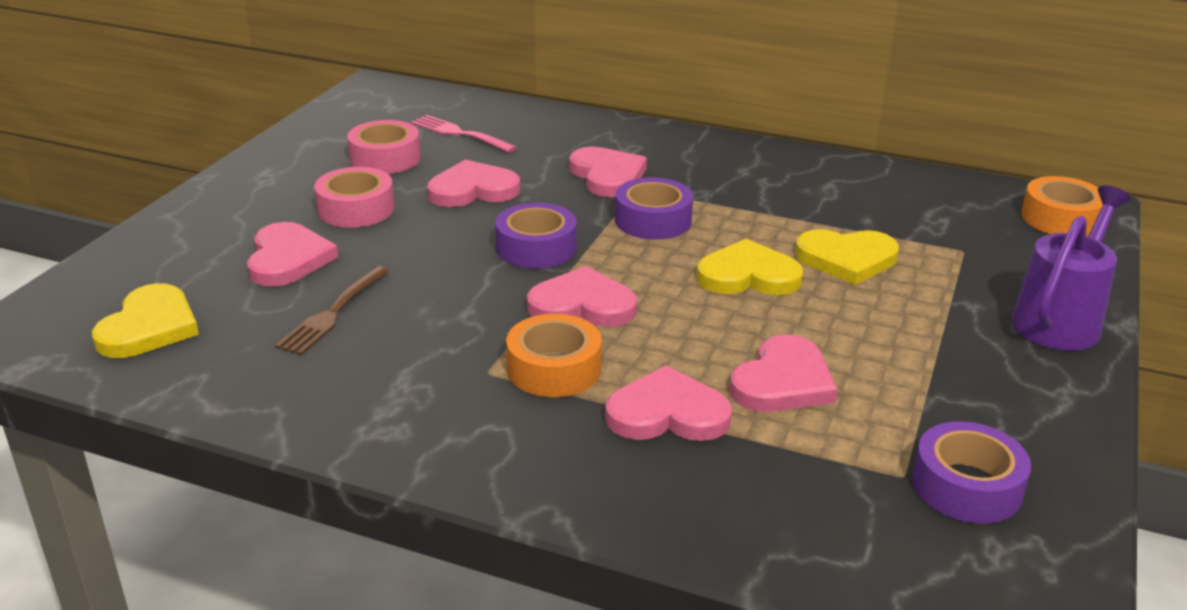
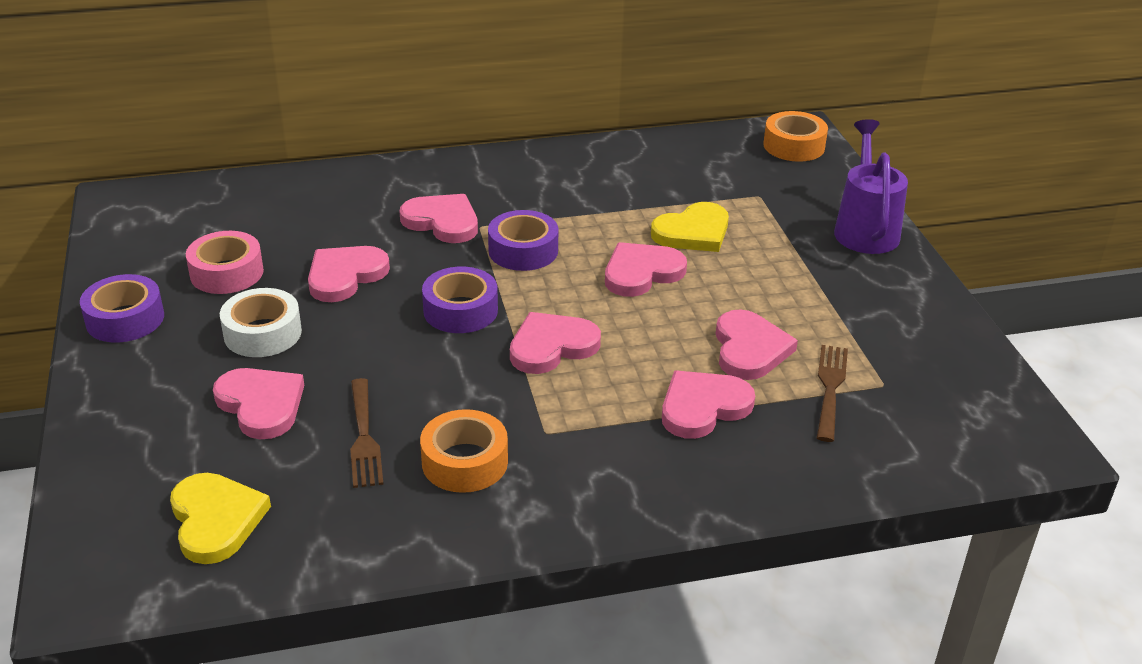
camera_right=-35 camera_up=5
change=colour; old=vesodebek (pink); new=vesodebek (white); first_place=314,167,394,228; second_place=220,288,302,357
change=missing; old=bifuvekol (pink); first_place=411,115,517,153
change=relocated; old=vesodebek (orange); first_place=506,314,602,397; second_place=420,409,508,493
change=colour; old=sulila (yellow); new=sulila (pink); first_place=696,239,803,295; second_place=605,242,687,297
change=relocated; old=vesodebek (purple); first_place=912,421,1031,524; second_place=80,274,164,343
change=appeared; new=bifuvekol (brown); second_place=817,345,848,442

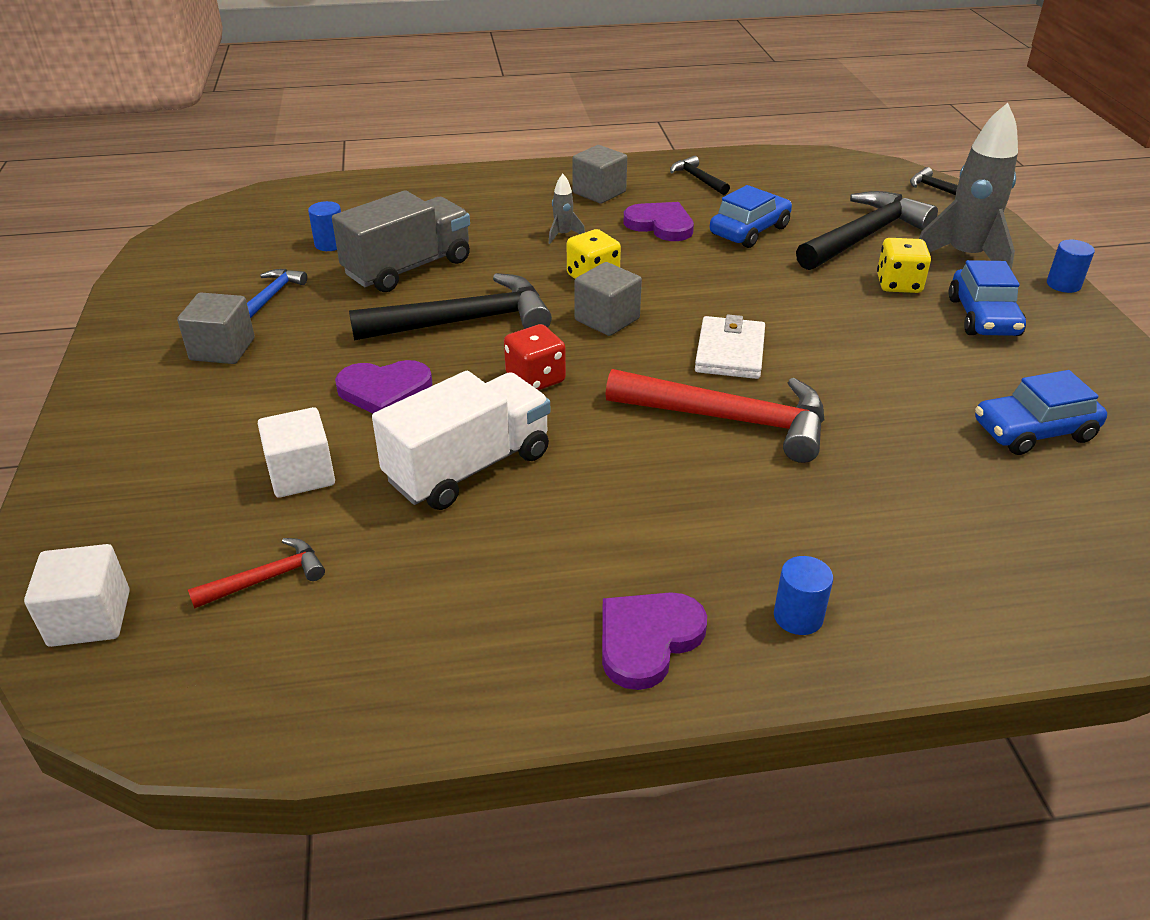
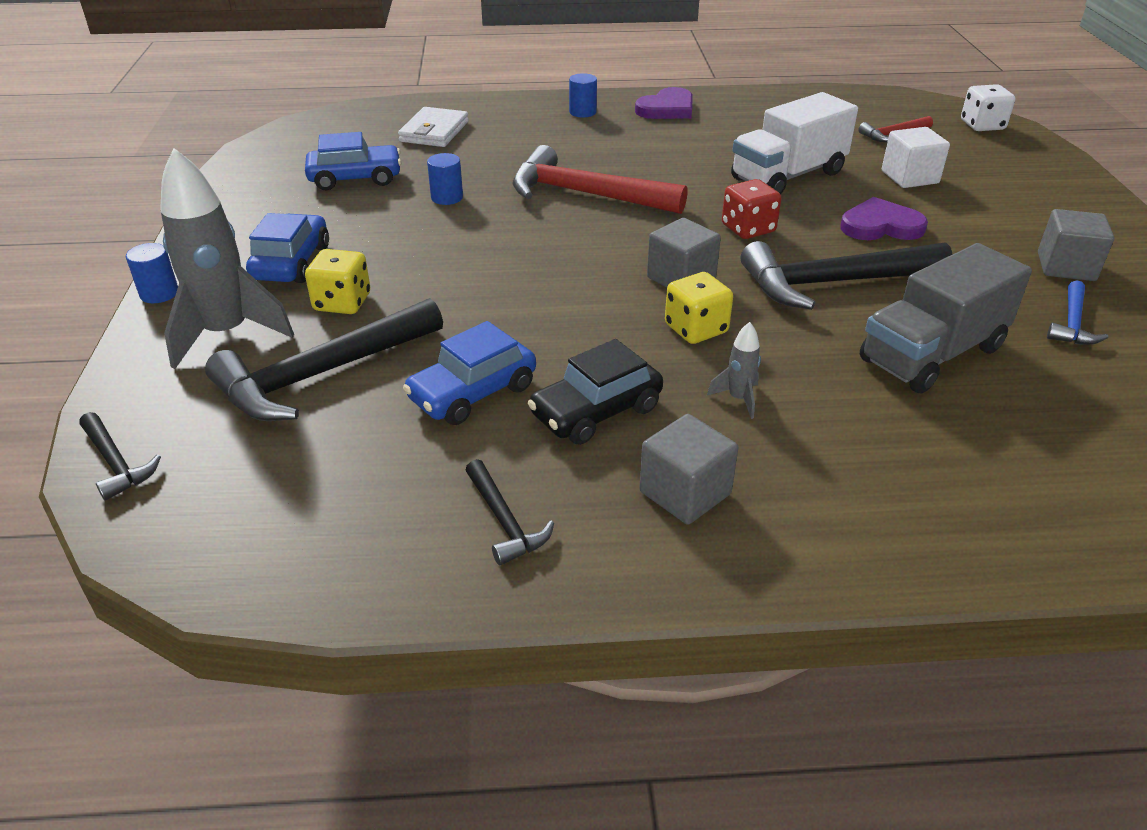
camera_right=-175 camera_up=0
change=exchanged; old=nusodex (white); new=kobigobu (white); first_place=24,544,130,647; second_place=961,84,1015,131
change=relocated; old=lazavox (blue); first_place=308,201,341,251; second_place=427,153,463,205
change=exchanged; old=sulila (purple); new=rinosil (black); first_place=624,202,694,241; second_place=528,339,663,445
change=relocated; old=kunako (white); first_place=695,315,765,379; second_place=398,107,469,147

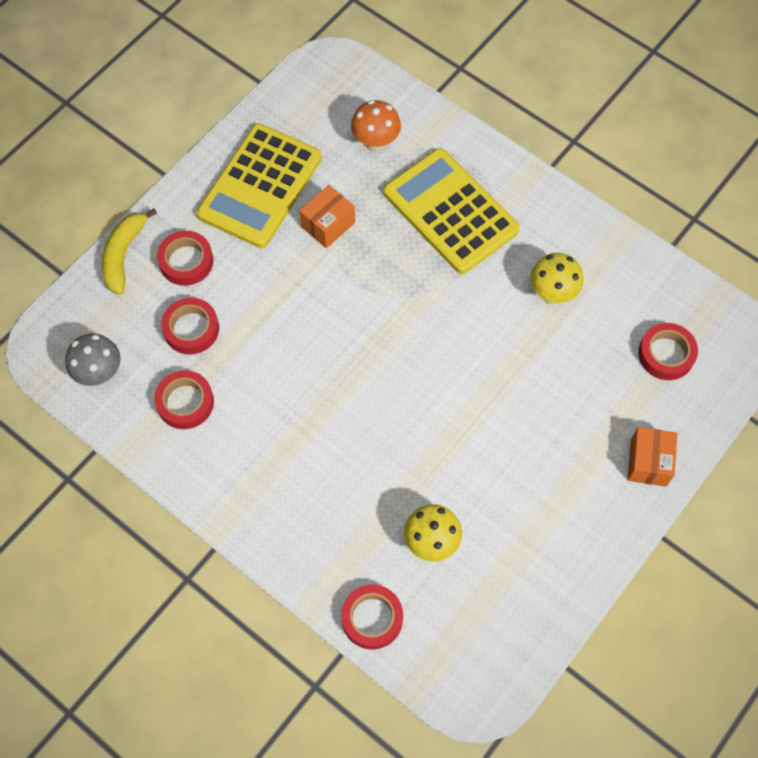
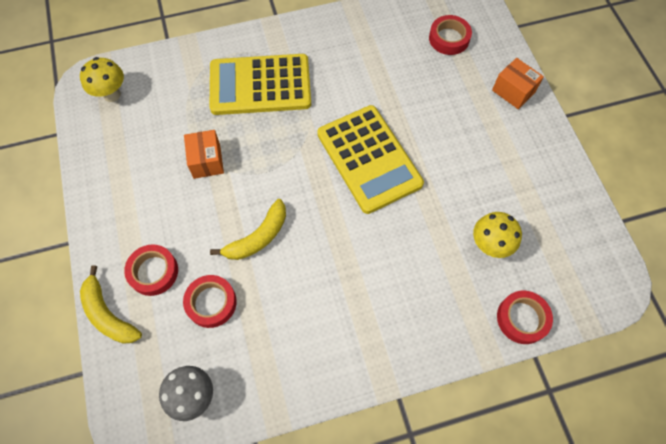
camera_right=-55 camera_up=0
change=missing; old=vesodebek (red); first_place=154,370,214,429
change=relocated; old=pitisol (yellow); first_place=197,124,322,248; second_place=317,105,424,214
change=missing; old=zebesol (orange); first_place=351,100,401,152
change=relocated; old=zebesol (yellow); first_place=530,253,583,304; second_place=80,57,124,102
change=appeared; new=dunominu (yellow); second_place=210,199,286,260

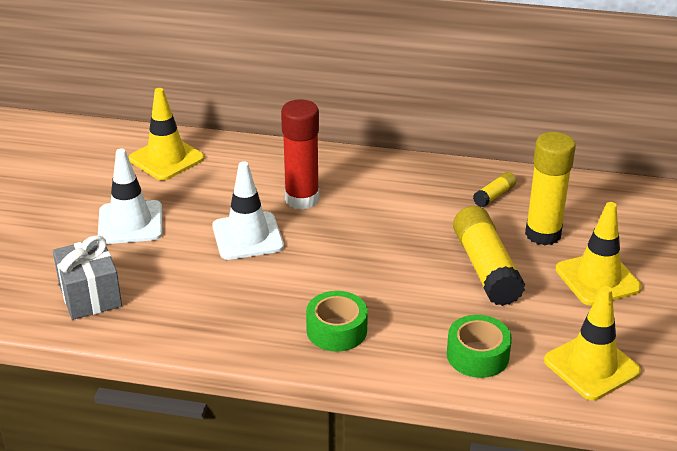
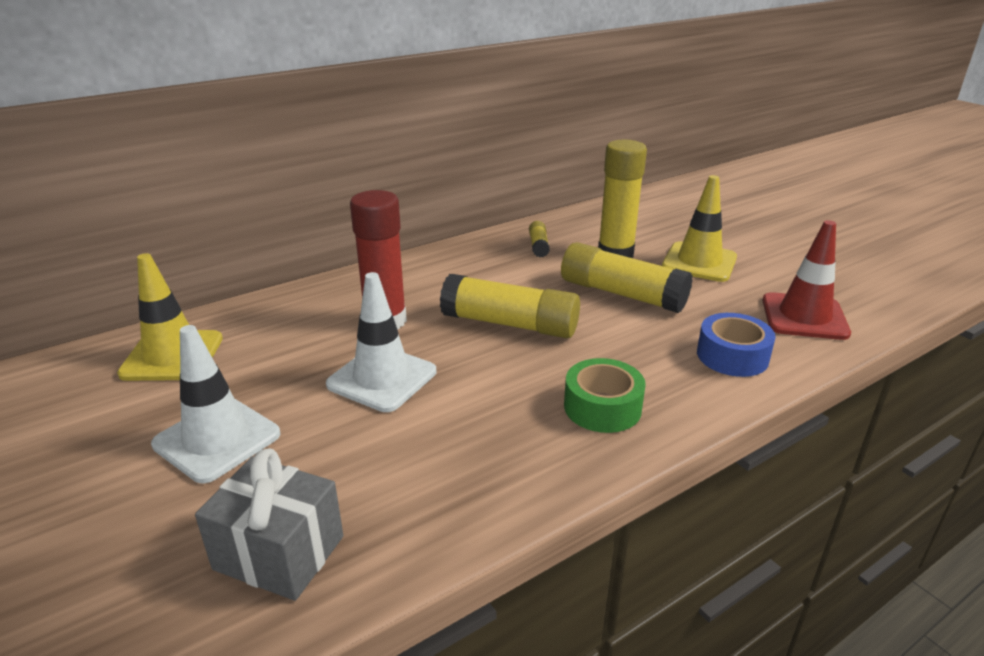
camera_right=-45 camera_up=-5
change=colour; old=vesodebek (green); new=vesodebek (blue); first_place=447,315,512,378; second_place=697,313,776,377
change=colour; old=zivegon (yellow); new=zivegon (red); first_place=544,286,641,400; second_place=762,220,851,340
change=appeared; new=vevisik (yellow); second_place=440,274,580,338

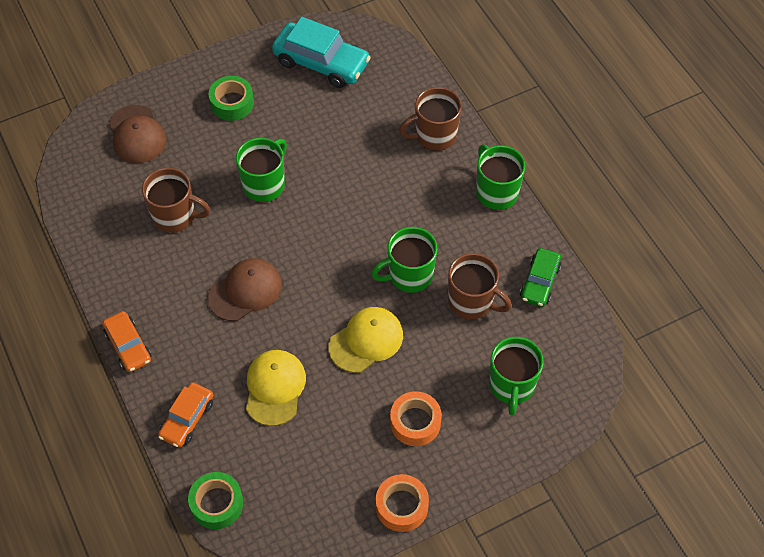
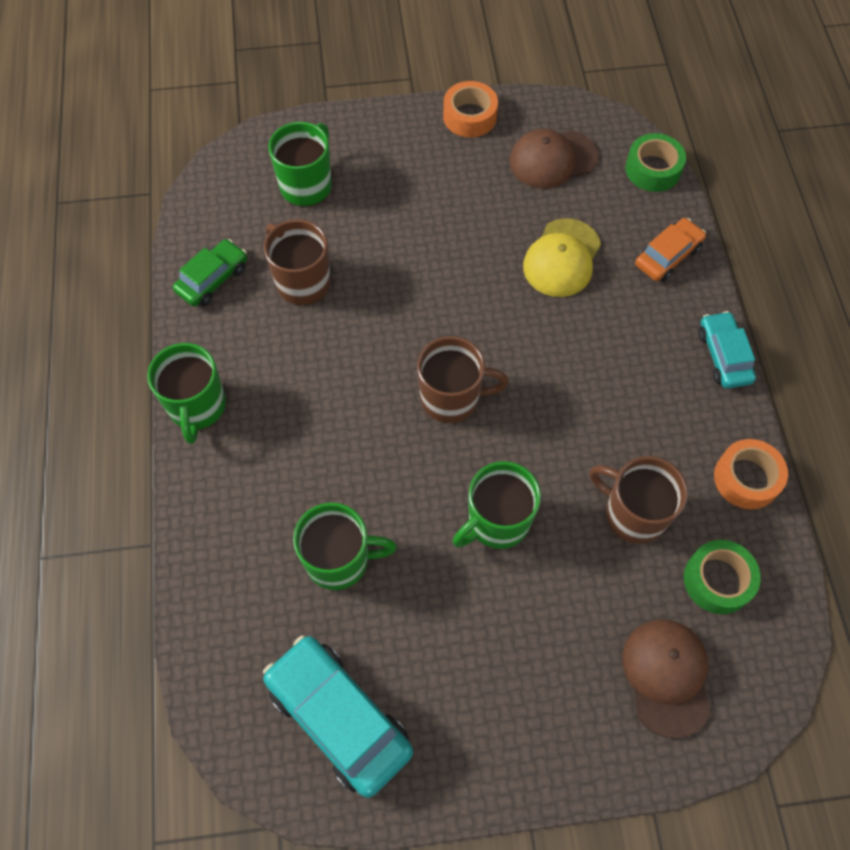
camera_right=-160 camera_up=5
change=colour; old=rinosil (orange); new=rinosil (turquoise); first_place=102,311,151,372; second_place=699,311,756,389
change=relocated; old=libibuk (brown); first_place=207,258,282,321; second_place=510,129,598,189
change=relocated; old=vesodebek (green); first_place=209,76,254,121; second_place=684,540,761,614
change=missing; old=libibuk (yellow); first_place=328,307,403,373
change=relocated; old=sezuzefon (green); first_place=371,227,438,293; second_place=293,503,397,590
change=relocated; old=vesodebek (orange); first_place=390,391,442,446; second_place=714,439,788,509
change=relocated; old=sezuzefon (brown); first_place=399,87,462,151; second_place=417,336,509,423

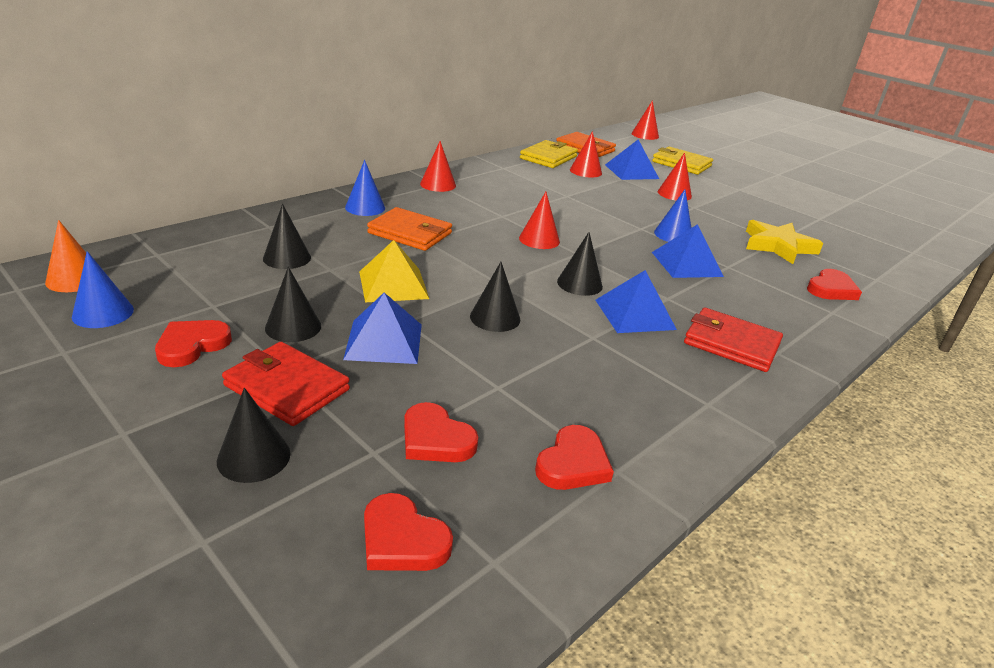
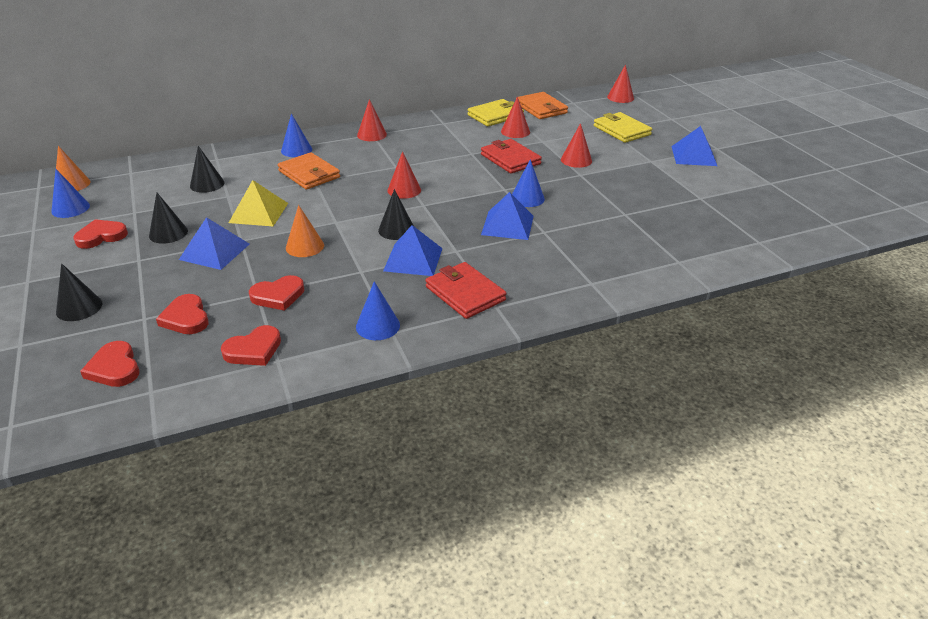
camera_right=25 camera_up=5
change=relocated; old=kunako (red); first_place=222,342,350,426; second_place=481,139,542,173
change=colour; old=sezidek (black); new=sezidek (orange); first_place=470,262,521,332; second_place=286,205,324,257
change=relocated; old=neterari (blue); first_place=605,140,659,180; second_place=671,126,717,166
change=missing; old=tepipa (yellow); first_place=746,220,823,264
change=relocated; old=sulila (red); first_place=807,269,862,300; second_place=249,275,304,311
change=appeared; new=sezidek (blue); second_place=356,281,400,340

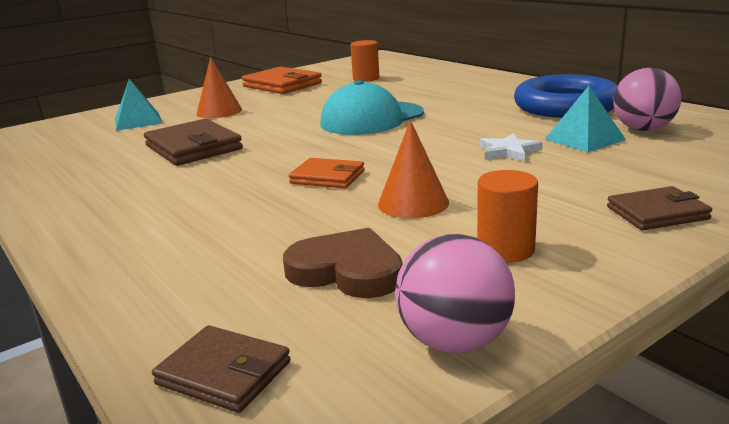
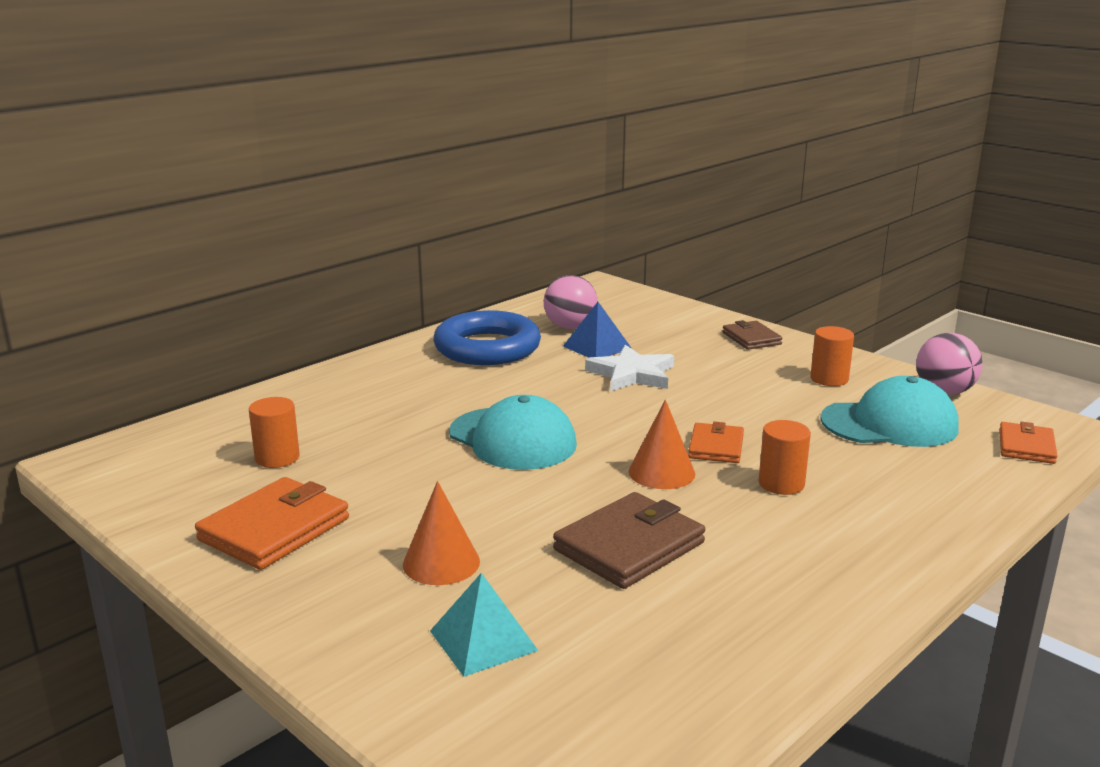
camera_right=-100 camera_up=0
change=colour; old=kunako (brown); new=kunako (orange); first_place=152,325,291,413; second_place=999,422,1057,464
change=exchanged; old=sulila (brown); new=libibuk (turquoise); first_place=283,228,403,298; second_place=820,376,959,447
change=relocated; old=sezidek (orange); first_place=378,120,449,218; second_place=629,400,695,489
change=size; old=tepipa (white); first_place=480,133,543,162; second_place=585,345,674,392; factor=1.59
change=colour; old=neterari (turquoise); new=neterari (blue); first_place=545,86,626,152; second_place=563,302,631,358
change=appeared; new=lazavox (orange); second_place=759,420,811,495

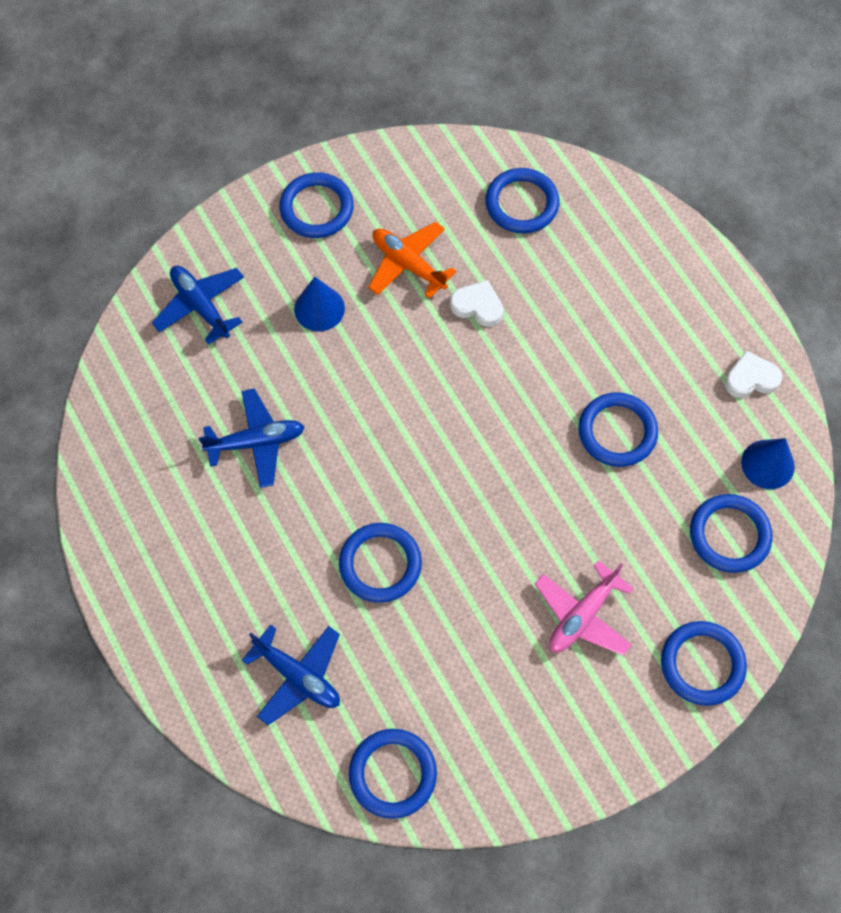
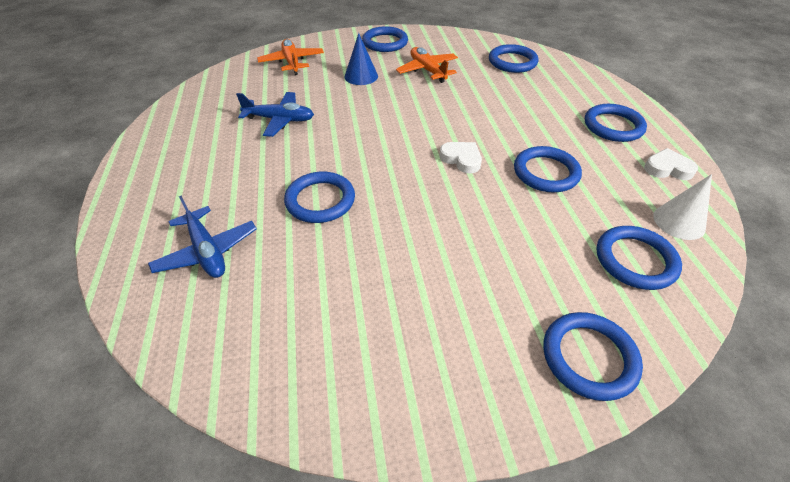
camera_right=20 camera_up=-20
change=colour; old=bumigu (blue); new=bumigu (orange); first_place=152,266,244,345; second_place=257,39,324,75
change=relocated; old=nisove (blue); first_place=349,729,437,819; second_place=585,104,647,142
change=relocated; old=sulila (white); first_place=450,280,503,327; second_place=439,142,482,174
change=missing; old=bumigu (pink); first_place=535,560,634,655
change=colour; old=sezidek (blue); new=sezidek (white); first_place=741,438,795,489; second_place=653,174,712,240

